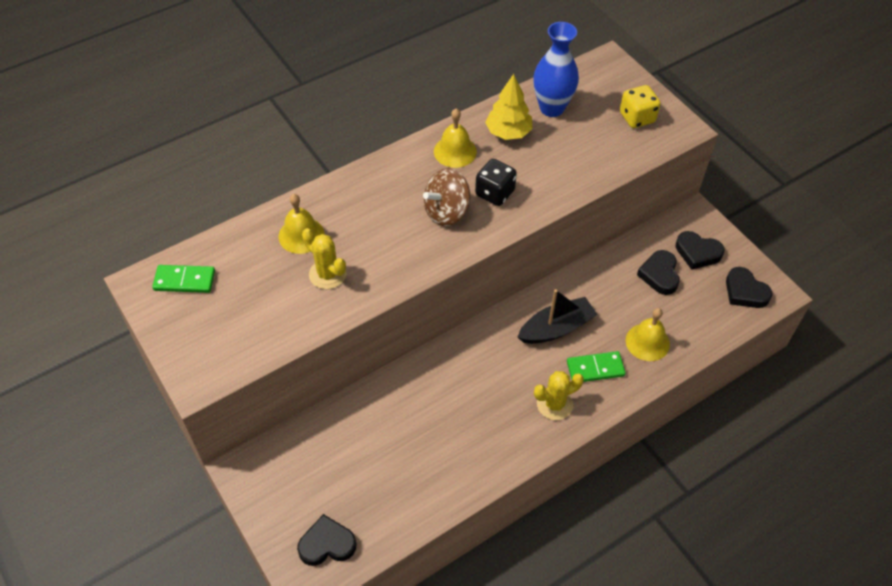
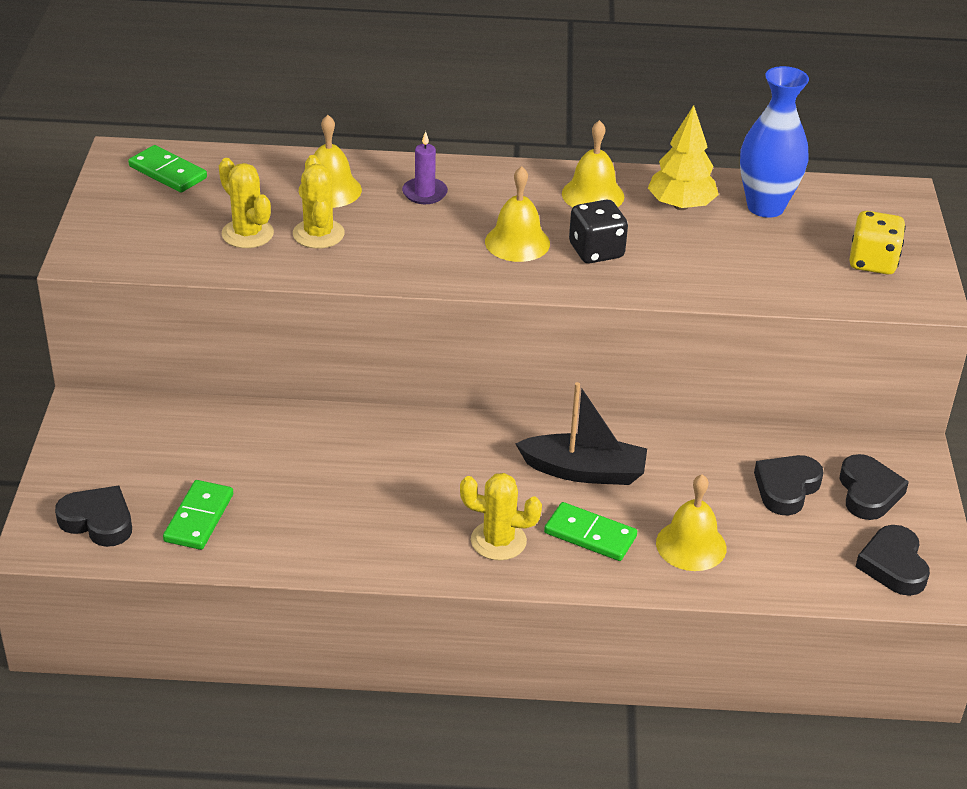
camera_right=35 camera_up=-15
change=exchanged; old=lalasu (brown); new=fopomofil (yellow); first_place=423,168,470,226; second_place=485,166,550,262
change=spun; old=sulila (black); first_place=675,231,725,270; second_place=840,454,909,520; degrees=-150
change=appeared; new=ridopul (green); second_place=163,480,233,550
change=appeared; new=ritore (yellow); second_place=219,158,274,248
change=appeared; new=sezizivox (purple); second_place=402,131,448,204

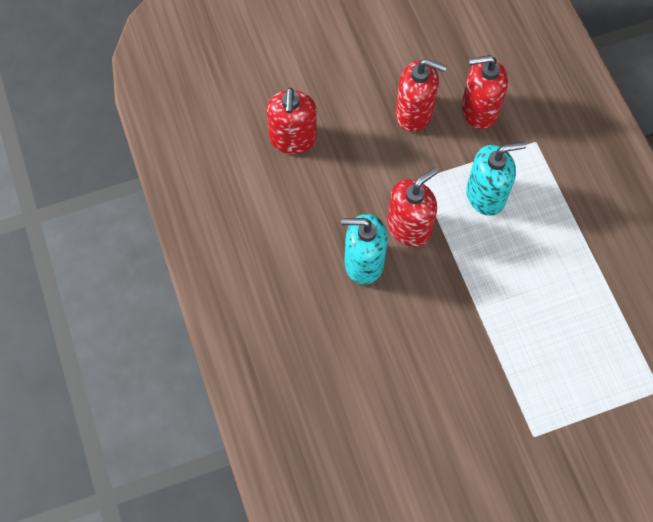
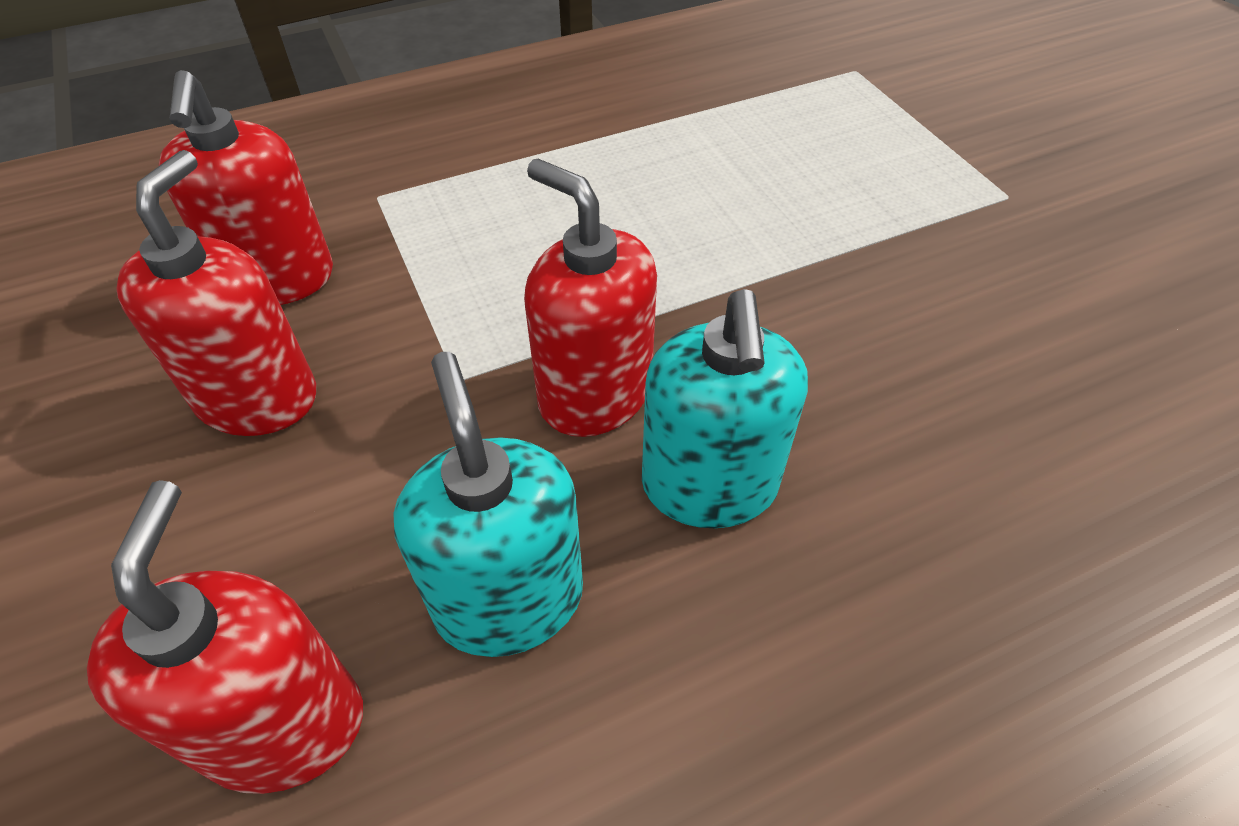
camera_right=-95 camera_up=-15
change=spun; old=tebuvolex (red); first_place=266,88,317,154; second_place=87,480,363,794; degrees=-90
change=relocated; old=tebuvolex (turquoise); first_place=466,142,526,216; second_place=393,352,583,657

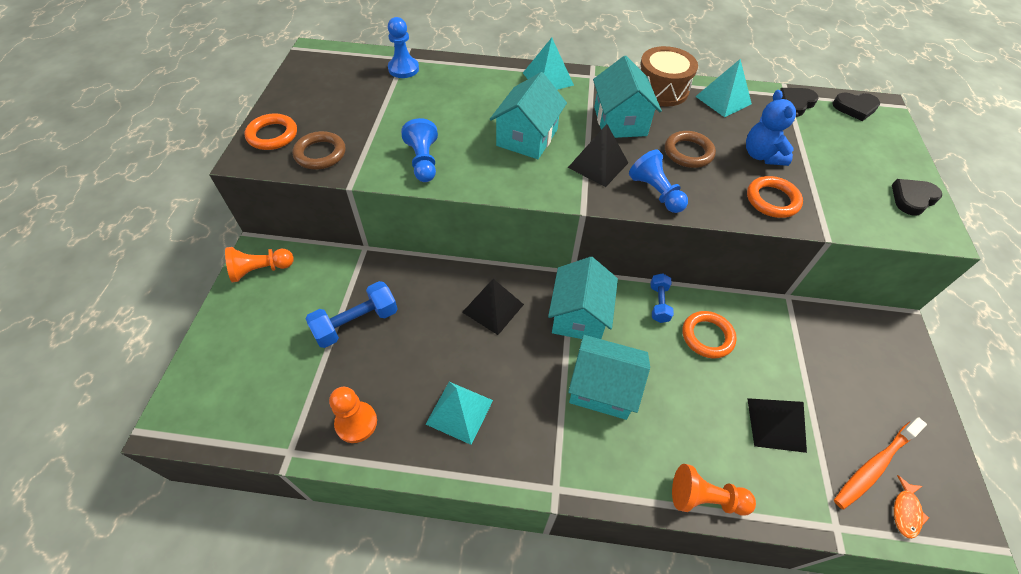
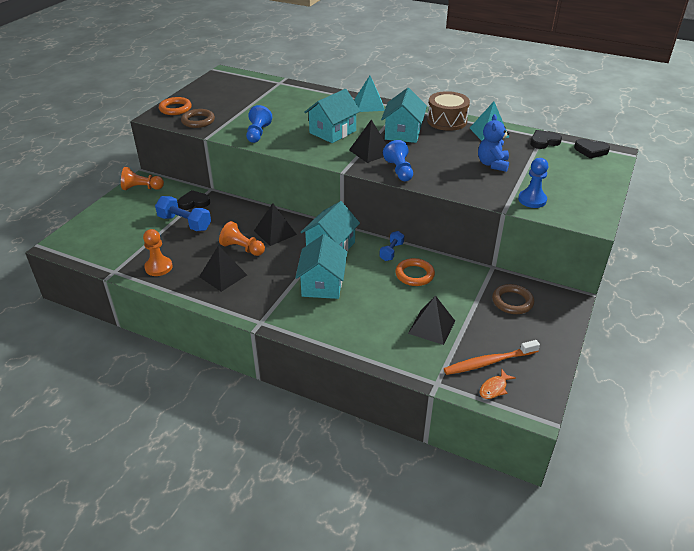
camera_right=20 camera_up=-15
change=spun; old=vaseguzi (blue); first_place=305,281,397,348; second_place=155,196,211,231; degrees=45
change=relocated; old=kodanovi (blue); first_place=388,17,419,78; second_place=518,158,548,208
change=colour; old=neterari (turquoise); new=neterari (black); first_place=426,382,493,445; second_place=199,245,247,292
change=spun; old=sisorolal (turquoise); first_place=568,335,650,420; second_place=295,234,347,299; degrees=60
change=relocated; old=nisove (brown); first_place=665,131,716,168; second_place=492,284,534,314
change=relocated; old=kodanovi (orange); first_place=672,464,756,516; second_place=219,221,265,256
change=missing; old=nisove (orange); first_place=747,176,803,218
change=relocated; old=sulila (black); first_place=892,179,942,216; second_place=177,190,210,210

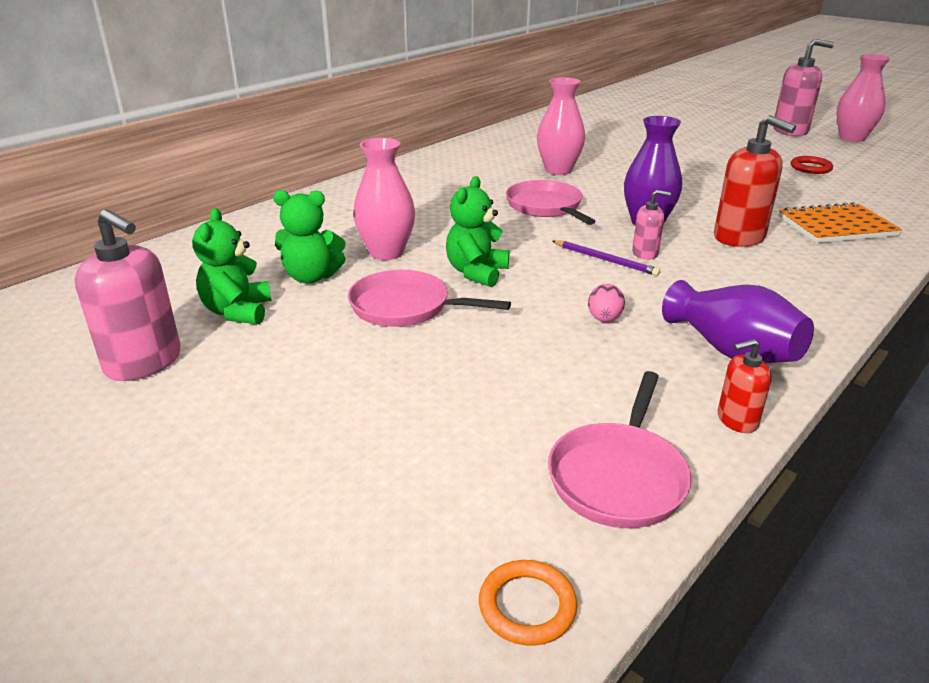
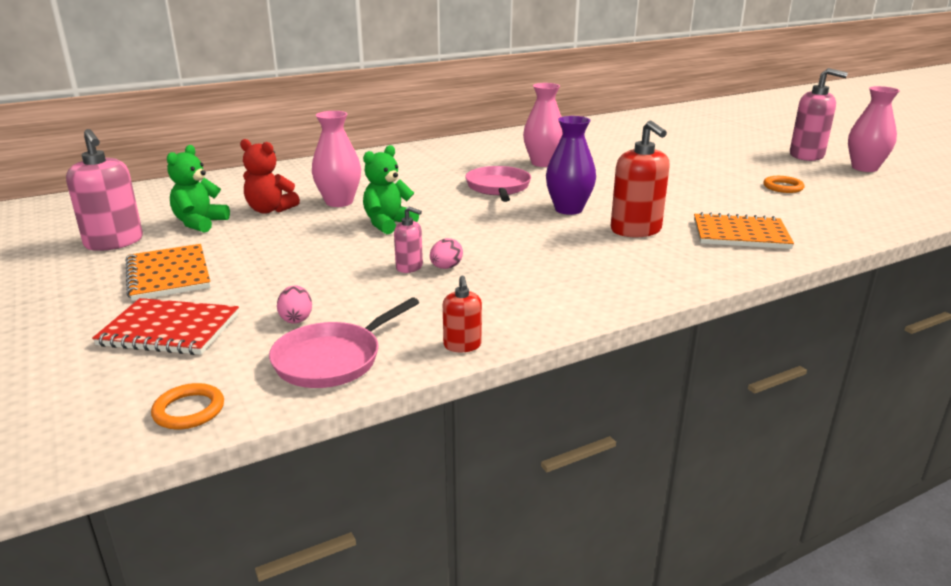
camera_right=20 camera_up=-5
change=colour; old=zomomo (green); new=zomomo (red); first_place=273,190,346,284; second_place=240,139,300,214
change=missing; old=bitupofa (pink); first_place=348,270,511,327
change=missing; old=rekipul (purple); first_place=553,240,660,276
change=relocated; old=tebuvolex (pink); first_place=632,190,671,260; second_place=394,206,423,273
change=missing; old=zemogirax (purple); first_place=662,280,814,363
change=spun; old=tebuvolex (red); first_place=718,339,772,433; second_place=443,276,482,352; degrees=-105
change=colour; old=nisove (red); new=nisove (orange); first_place=791,156,833,174; second_place=763,176,804,193
change=appeared; new=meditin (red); second_place=92,298,239,355
change=appeared; new=meditin (orange); second_place=125,244,211,301
change=appeared; new=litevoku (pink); second_place=277,285,312,324

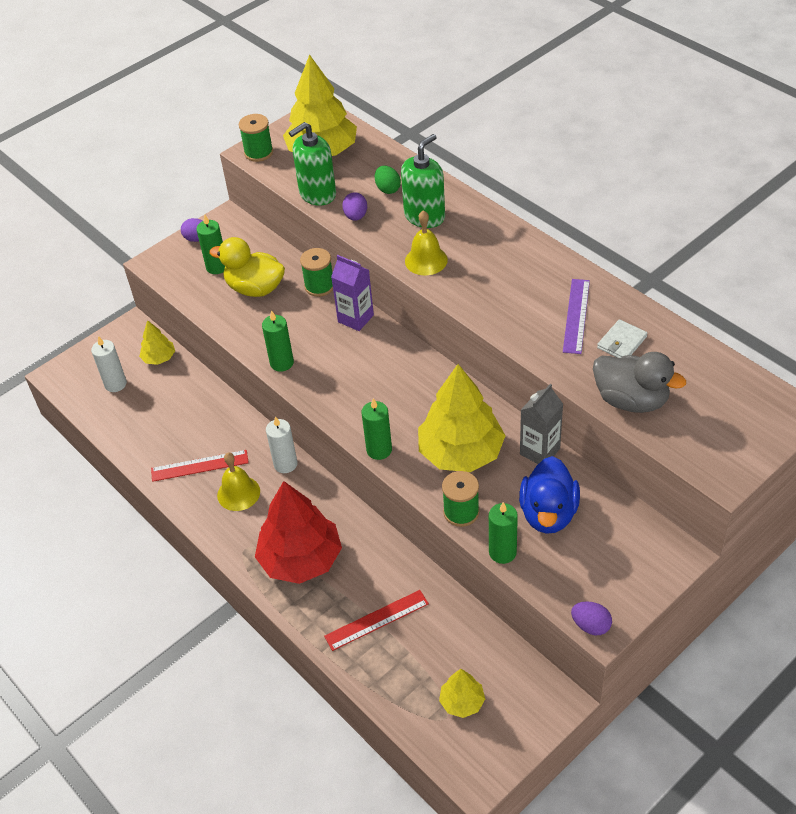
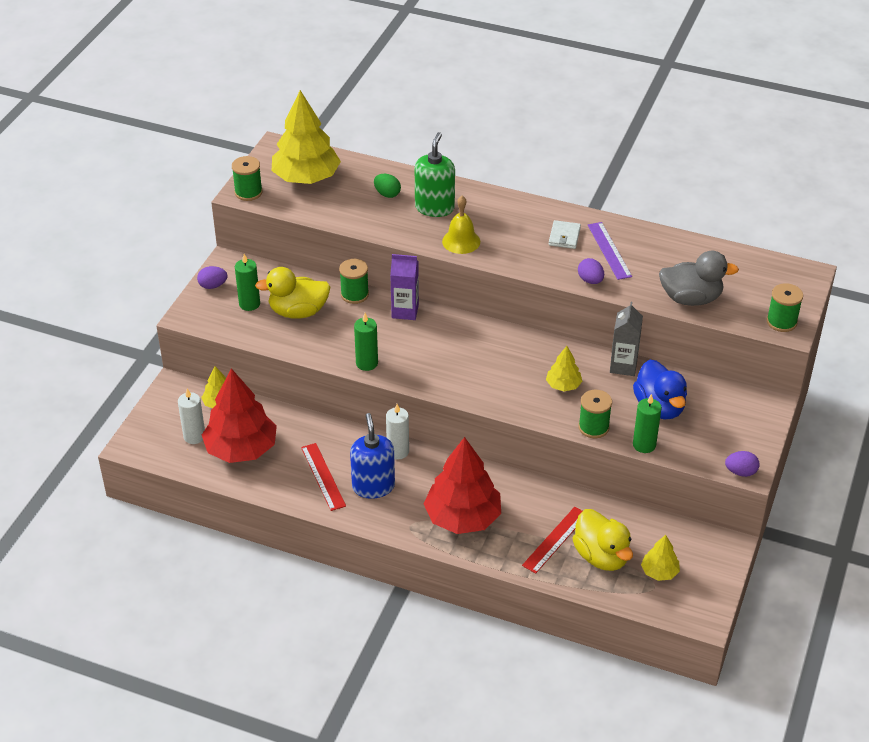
camera_right=-30 camera_up=-5
change=spun; old=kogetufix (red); first_place=151,450,249,482; second_place=301,443,346,511; degrees=-75
change=exchanged; old=fopomofil (yellow); new=tebuvolex (blue); first_place=217,452,260,511; second_place=350,413,395,499
change=missing; old=tebuvolex (green); first_place=289,122,336,206
change=relocated; old=litevoku (purple); first_place=342,192,367,221; second_place=578,258,604,284
change=missing; old=sezizivox (green); first_place=362,398,392,460
change=size; old=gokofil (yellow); first_place=418,364,506,472; second_place=546,346,583,392; factor=0.48
change=relocated; old=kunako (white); first_place=597,319,648,358; second_place=549,220,581,249
change=appeared; new=gokofil (red); second_place=202,368,277,463
change=appeared; new=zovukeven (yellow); second_place=572,509,633,571
change=appeared; new=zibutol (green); second_place=766,283,803,332

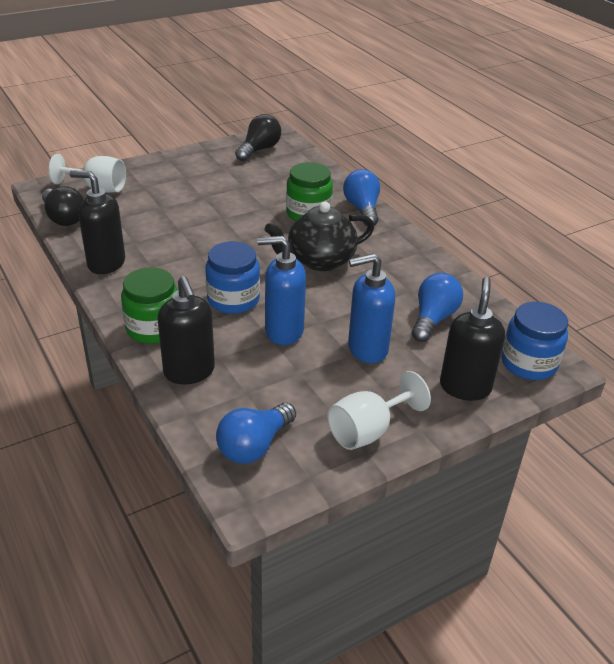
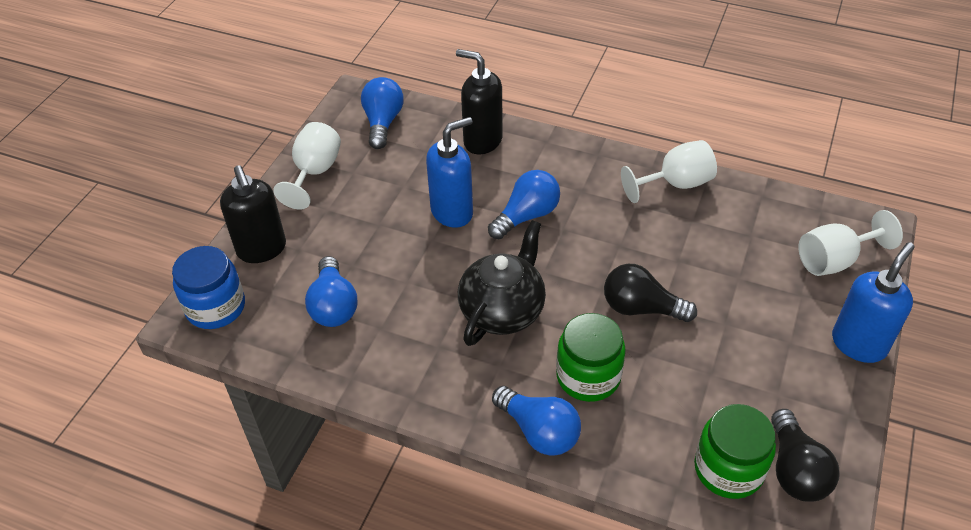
camera_right=145 camera_up=10
change=relocated; old=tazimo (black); first_place=42,186,84,226; second_place=604,264,697,322
change=exchanged; old=tebuvolex (black); new=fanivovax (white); first_place=69,170,125,274; second_place=621,140,717,203
change=relocated; old=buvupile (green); first_place=121,267,178,344; second_place=694,404,776,499
change=exchanged; old=buvupile (blue); new=tazimo (blue); first_place=205,241,260,314; second_place=488,170,560,239
change=relocated; old=tebuvolex (blue); first_place=348,253,395,363; second_place=832,242,915,363

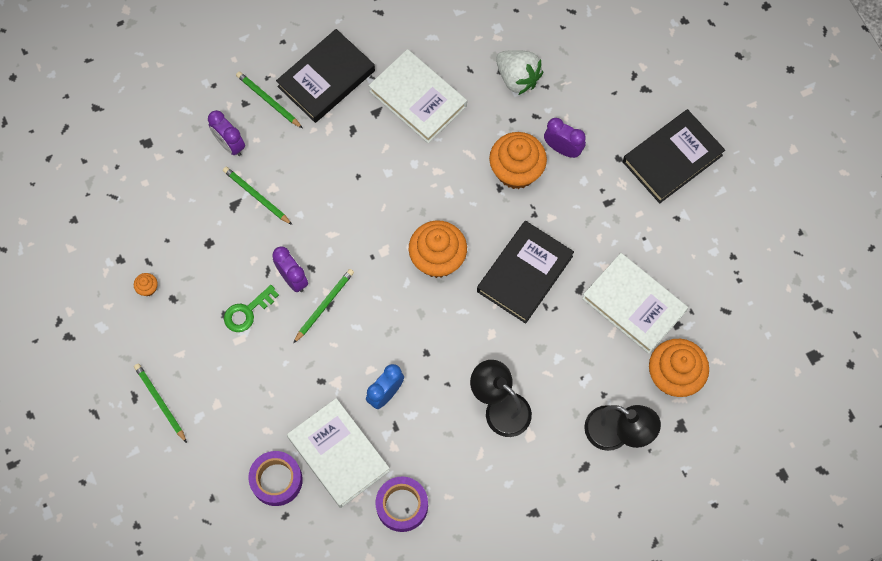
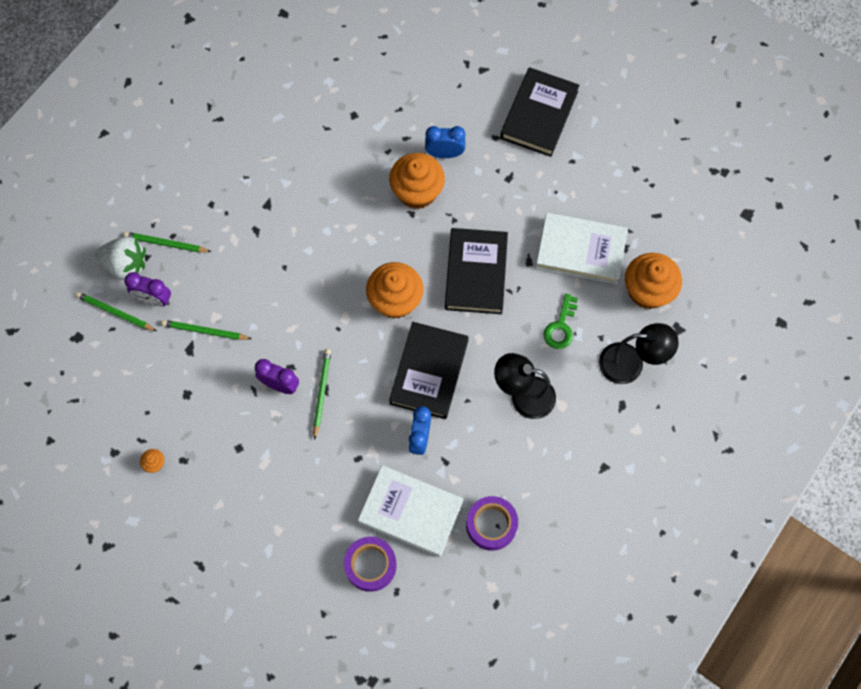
camera_right=-30 camera_up=0
change=relocated; old=rekipul (green); first_place=134,363,187,443; second_place=76,292,157,331
change=relocated; old=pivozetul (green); first_place=224,285,279,332; second_place=544,294,578,349
change=relocated; old=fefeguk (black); first_place=276,29,375,123; second_place=389,322,469,419
change=missing; old=fefeguk (white); first_place=368,49,467,143
change=relocated; old=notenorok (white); first_place=496,50,544,95; second_place=95,237,146,280
change=colour; old=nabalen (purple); new=nabalen (blue); first_place=544,118,586,158; second_place=425,126,465,158

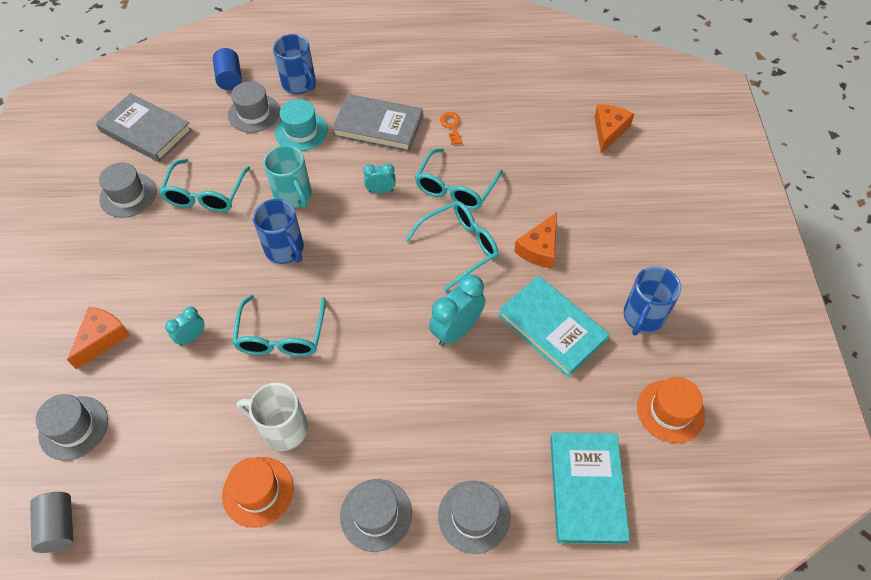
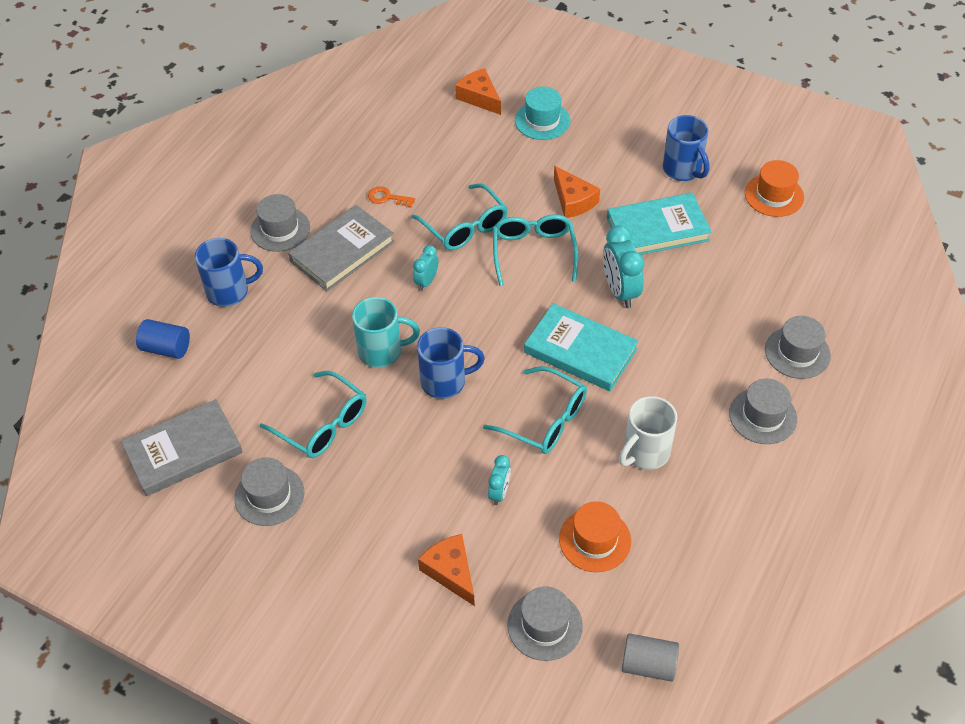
camera_right=-60 camera_up=-5
change=spun; old=nabalen (turquoise); first_place=165,307,205,346; second_place=488,455,511,505; degrees=-150
change=relocated; old=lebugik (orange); first_place=222,457,294,528; second_place=559,501,631,572
change=relocated; old=lebugik (grey); first_place=228,81,280,133; second_place=250,194,310,252
change=relocated; old=lebugik (turquoise); first_place=275,99,328,151; second_place=515,87,570,140
change=relocated; old=fefeguk (turquoise); first_place=550,433,630,544; second_place=524,303,638,391

